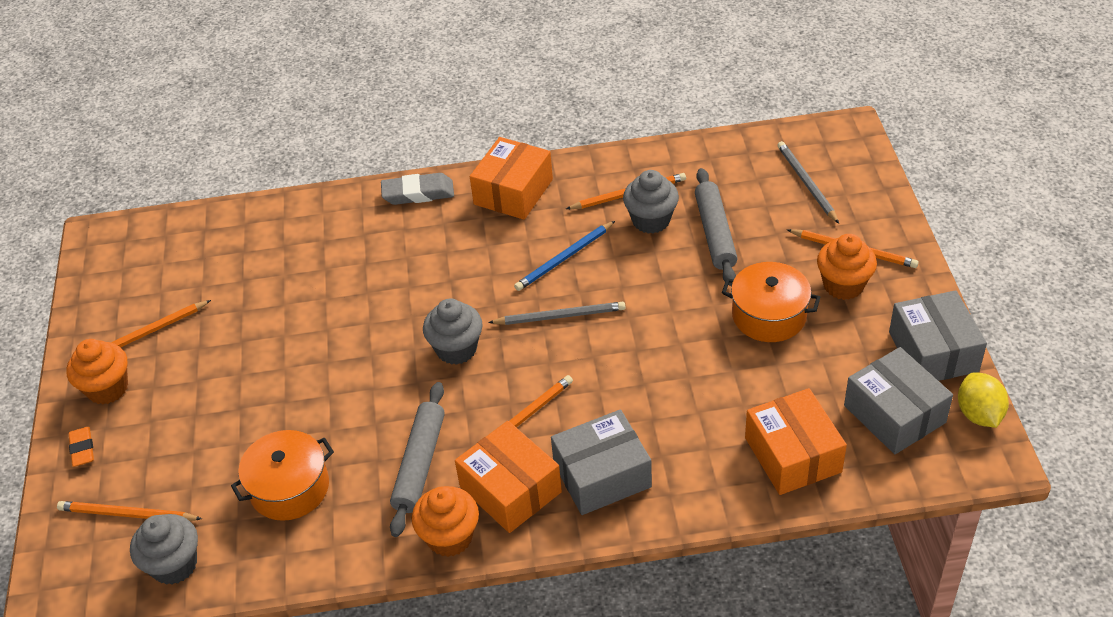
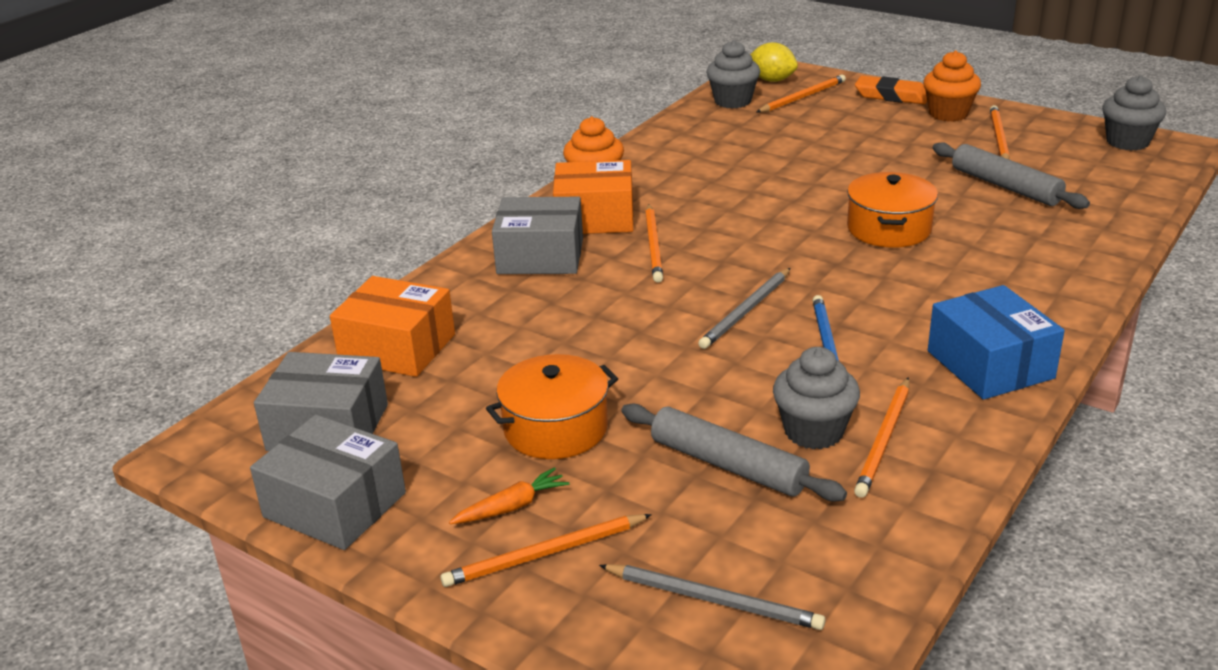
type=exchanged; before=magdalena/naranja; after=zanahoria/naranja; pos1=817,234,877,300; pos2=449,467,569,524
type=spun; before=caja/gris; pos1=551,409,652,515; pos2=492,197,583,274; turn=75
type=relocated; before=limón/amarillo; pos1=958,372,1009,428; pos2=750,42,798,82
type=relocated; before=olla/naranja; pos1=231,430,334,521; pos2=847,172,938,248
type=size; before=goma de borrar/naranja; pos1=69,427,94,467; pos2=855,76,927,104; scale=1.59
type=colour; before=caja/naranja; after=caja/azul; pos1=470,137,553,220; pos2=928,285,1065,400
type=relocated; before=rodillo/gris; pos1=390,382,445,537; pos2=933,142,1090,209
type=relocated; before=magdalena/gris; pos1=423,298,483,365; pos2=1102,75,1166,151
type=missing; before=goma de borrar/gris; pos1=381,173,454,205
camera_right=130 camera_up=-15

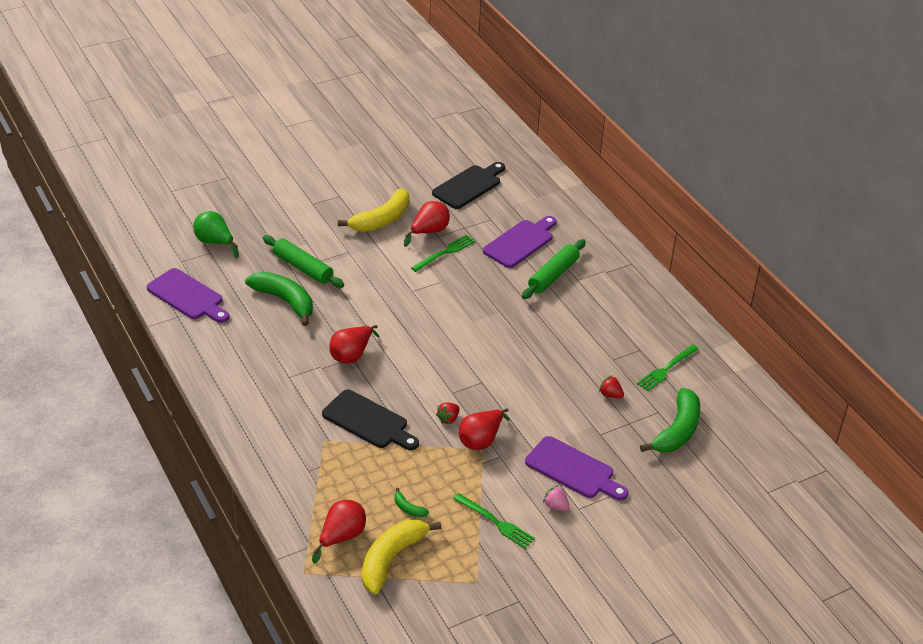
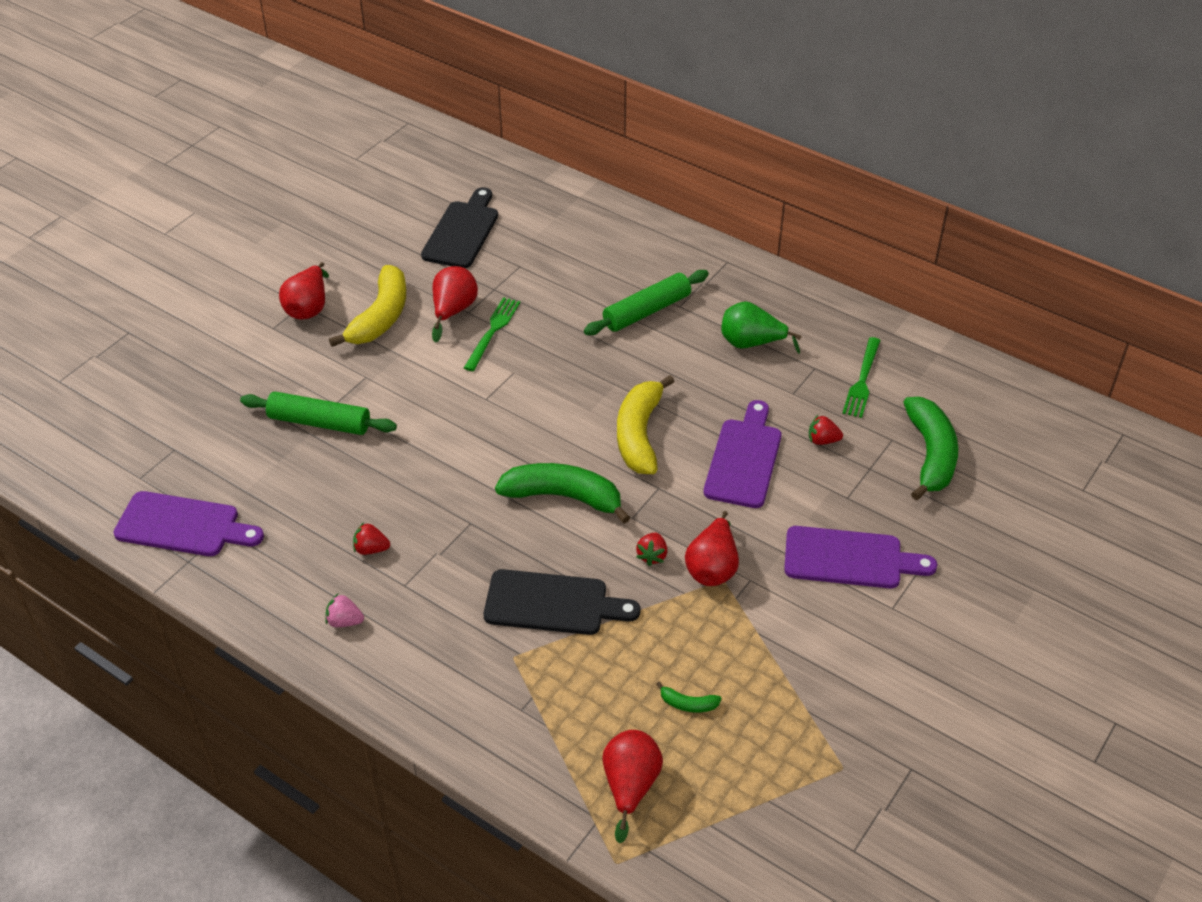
type=relocated; before=pera/rojo; pos1=329,325,379,364; pos2=279,262,329,319
type=relocated; before=fresa/rosa; pos1=543,485,570,511; pos2=325,594,364,627
type=appeared; after=fresa/rojo; pos2=353,522,390,555
type=relocated; before=plátano/verde; pos1=245,272,313,326; pos2=495,463,631,524
type=spun; before=rodillo/verde; pos1=522,239,586,299; pos2=584,270,709,335; turn=45
type=relocated; before=plátano/amarillo; pos1=362,519,442,594; pos2=617,375,675,474
type=relocated; before=tabla de cortar/morado; pos1=483,216,557,268; pos2=704,400,781,508
type=relocated; before=pera/verde; pos1=193,211,239,259; pos2=721,301,802,354
type=missing; before=tenedor/verde; pos1=453,493,535,549
camera_right=-25 camera_up=5

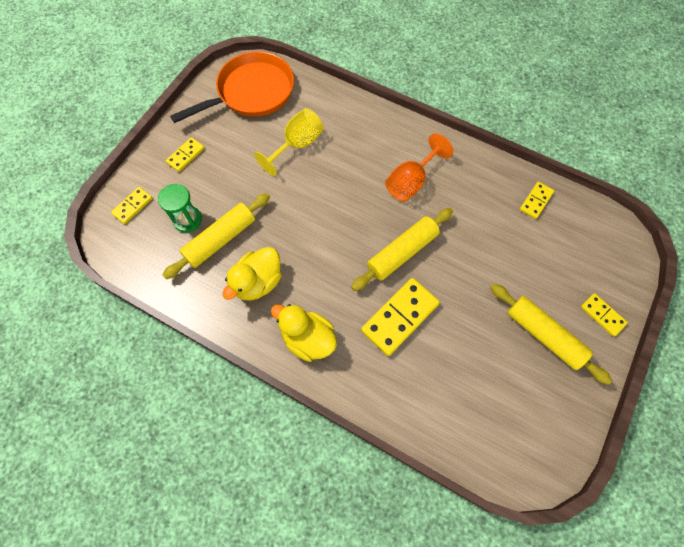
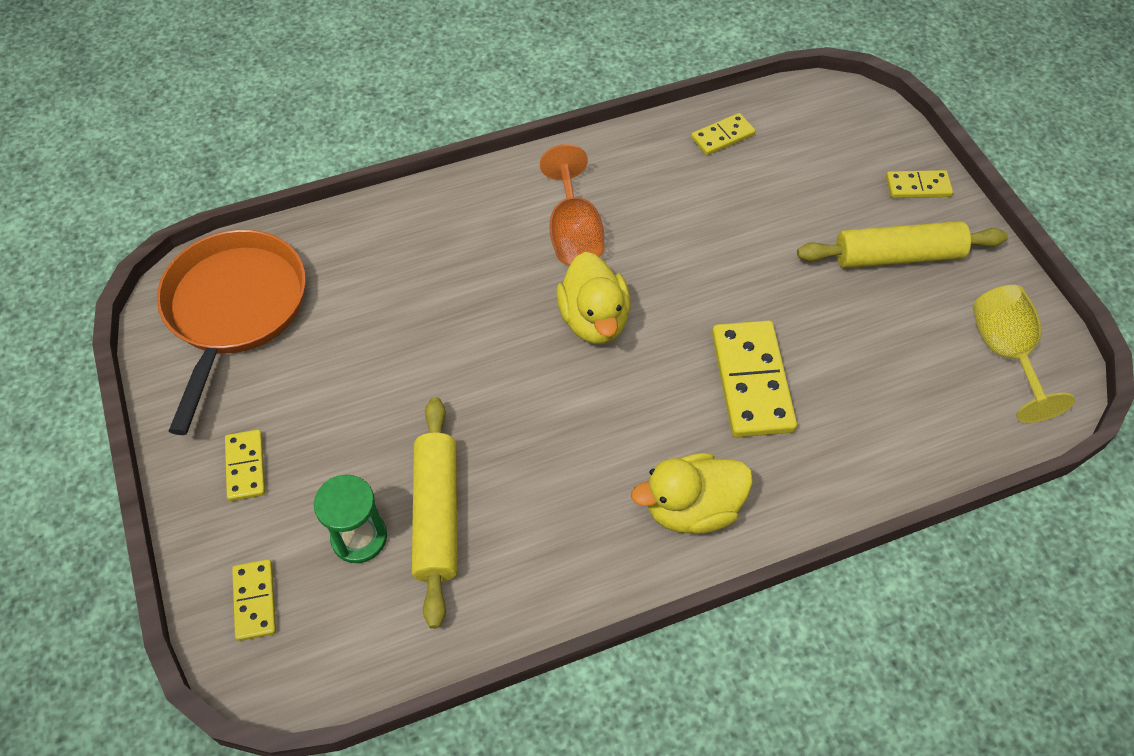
type=relocated; before=pato/amarillo; pos1=223,247,282,301; pos2=556,252,631,344
type=spun; before=ficha de dominó/amarillo; pos1=520,182,554,219; pos2=691,113,755,155; turn=75
type=relocated; before=copa/amarillo; pos1=254,108,324,176; pos2=973,285,1075,423
type=missing; before=rodillo/amarillo; pos1=351,208,453,291
camera_right=-50 camera_up=-10

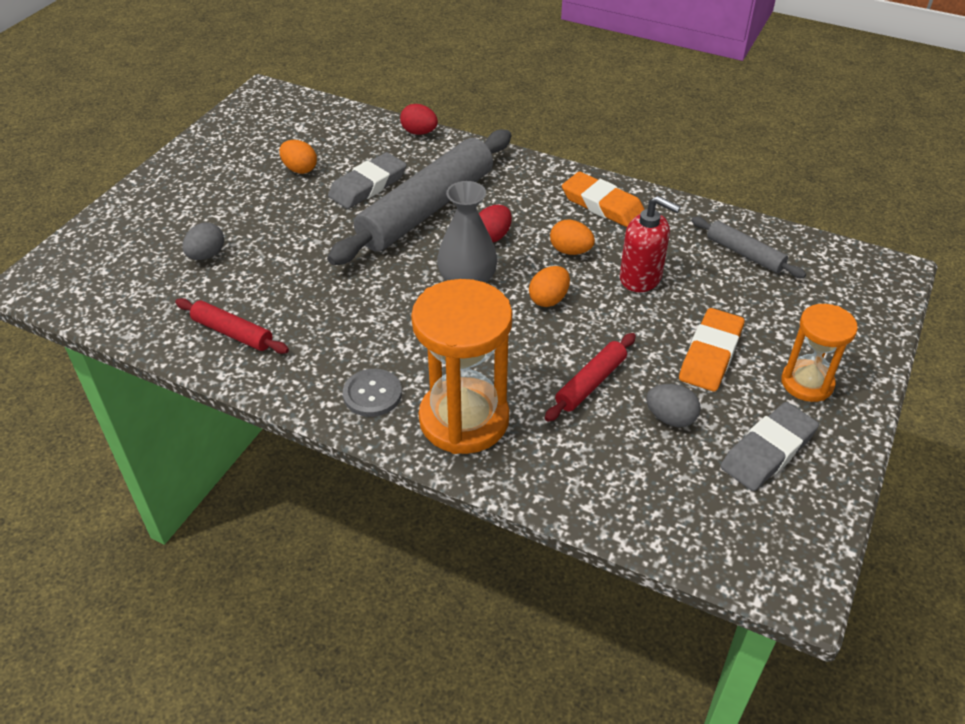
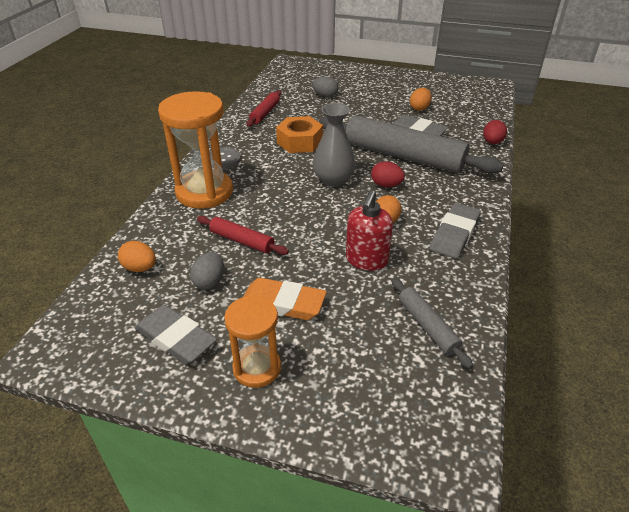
type=relocated; before=huevo/naranja; pos1=529,266,570,307; pos2=118,241,156,272
type=appeared; after=tuerca/naranja; pos2=276,116,323,153
type=spun; before=rodillo/gris; pos1=691,217,806,278; pos2=392,278,473,369; turn=-60
type=colour; before=goma de borrar/naranja; after=goma de borrar/gris; pos1=562,172,645,227; pos2=430,203,481,259
camera_right=80 camera_up=-5

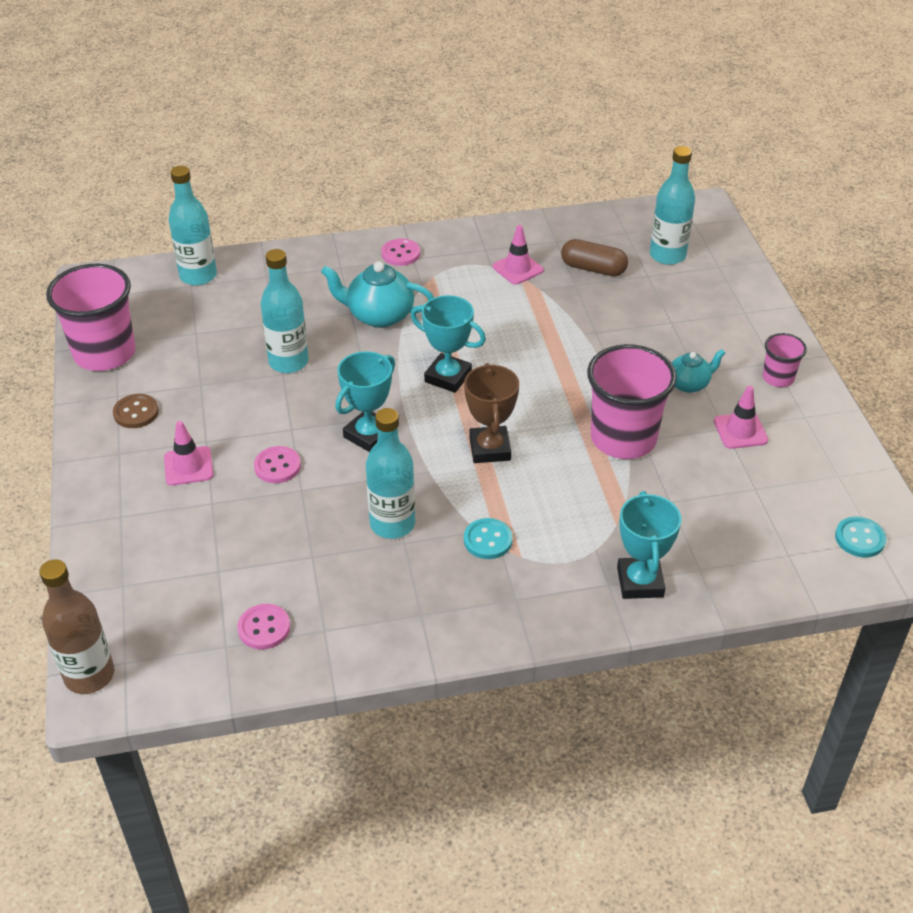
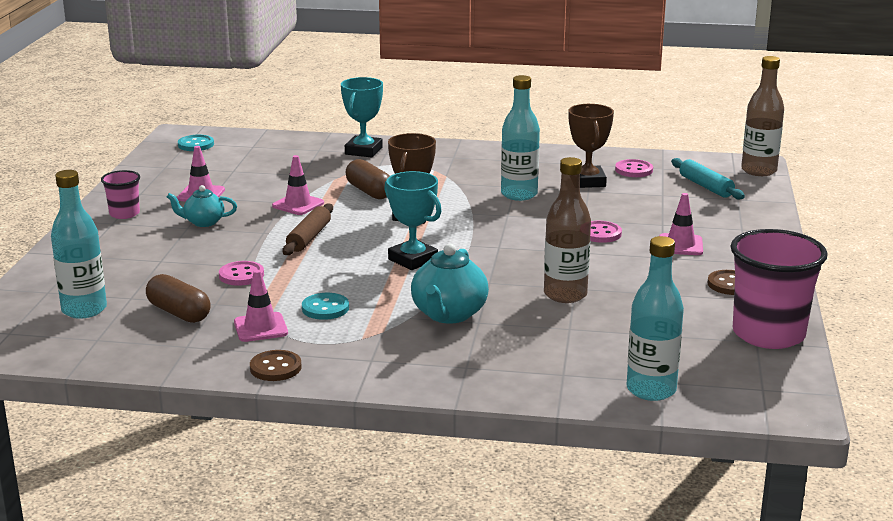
type=relocated; before=botón/rosa; pos1=381,239,420,266; pos2=219,261,264,286
type=appeared; after=botón/marrón; pos2=250,350,302,381
type=exchanged; before=vaso/rosa; after=cono de tráfico/rosa; pos1=587,344,677,459; pos2=272,155,324,215
type=appeared; after=rodillo/marrón; pos2=283,203,333,255
type=relocated; before=botón/turquesa; pos1=464,518,513,559; pos2=302,293,349,320
type=appeared; after=cápsula/marrón; pos2=346,159,390,199
type=spun; before=tetera/turquesa; pos1=321,262,434,328; pos2=411,244,489,324; turn=75
type=colour; before=botella/turquesa; after=botella/marrón; pos1=261,249,309,373; pos2=544,157,591,303
type=appeared; after=trofeo/marrón; pos2=569,104,614,188
type=appeared; after=rodillo/turquesa; pos2=671,158,745,199
type=missing; before=trofeo/turquesa; pos1=335,351,395,452
camera_right=-160 camera_up=-20

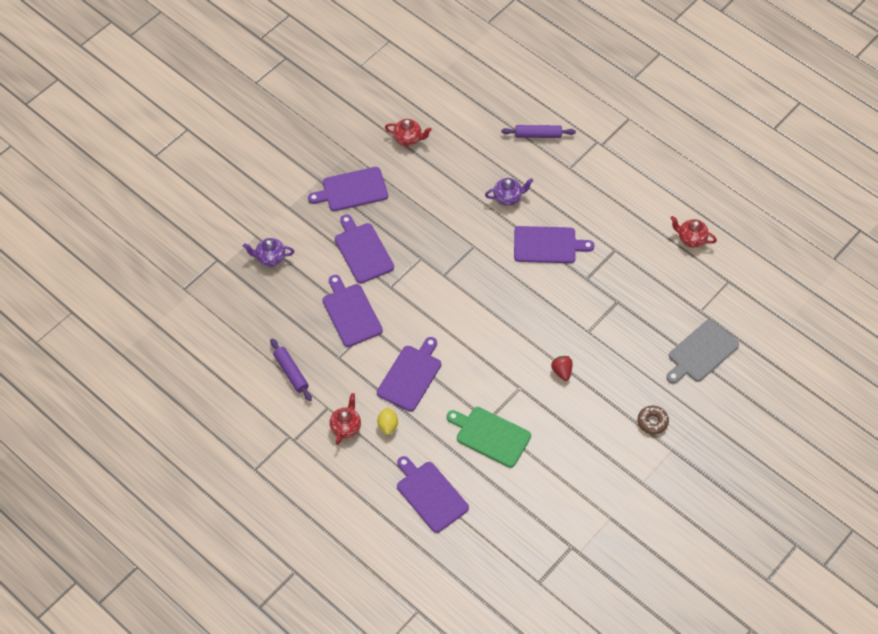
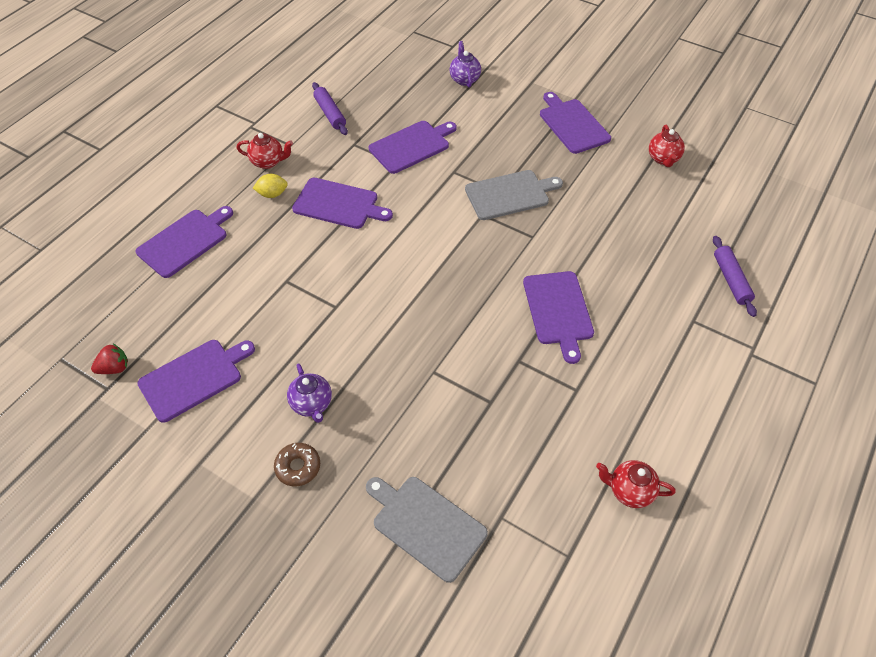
type=relocated; before=fresa/rojo; pos1=551,356,573,381; pos2=91,344,128,374
type=relocated; before=tabla de cortar/morado; pos1=335,214,394,283; pos2=137,340,255,423
type=relocated; before=tetera/morado; pos1=485,178,533,206; pos2=287,363,332,423
type=spun; before=rodillo/morado; pos1=270,339,312,401; pos2=312,82,348,135; turn=-75
type=appeared; after=tabla de cortar/gris; pos2=465,170,563,220
type=spun; before=tetera/rojo; pos1=671,216,717,248; pos2=596,460,676,508; turn=-90
type=missing; before=tabla de cortar/verde; pos1=447,407,531,468
camera_right=80 camera_up=-5

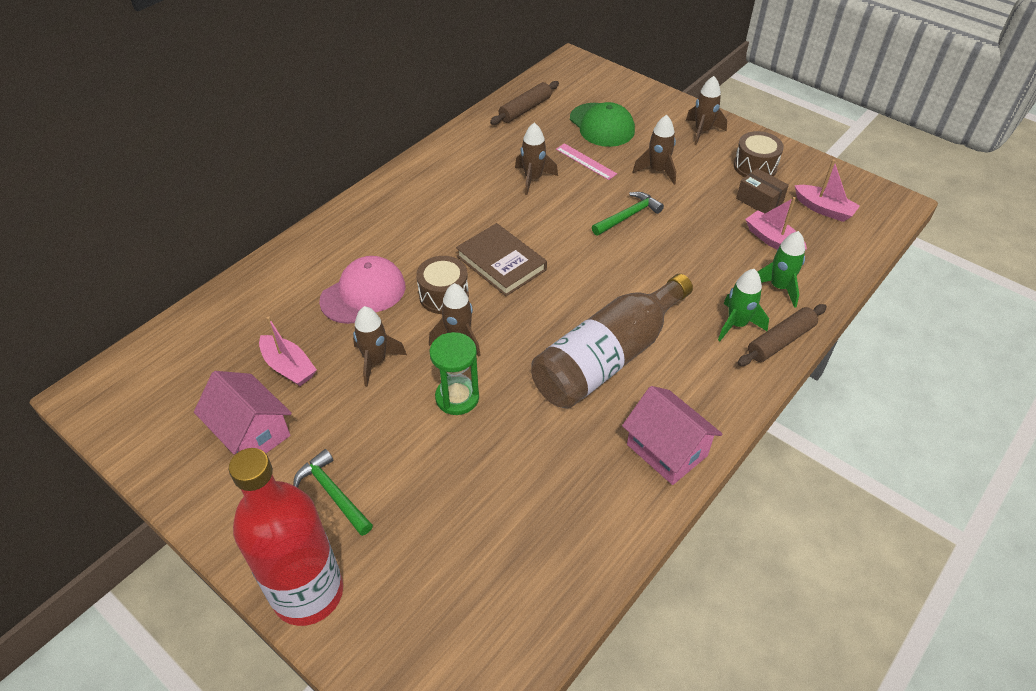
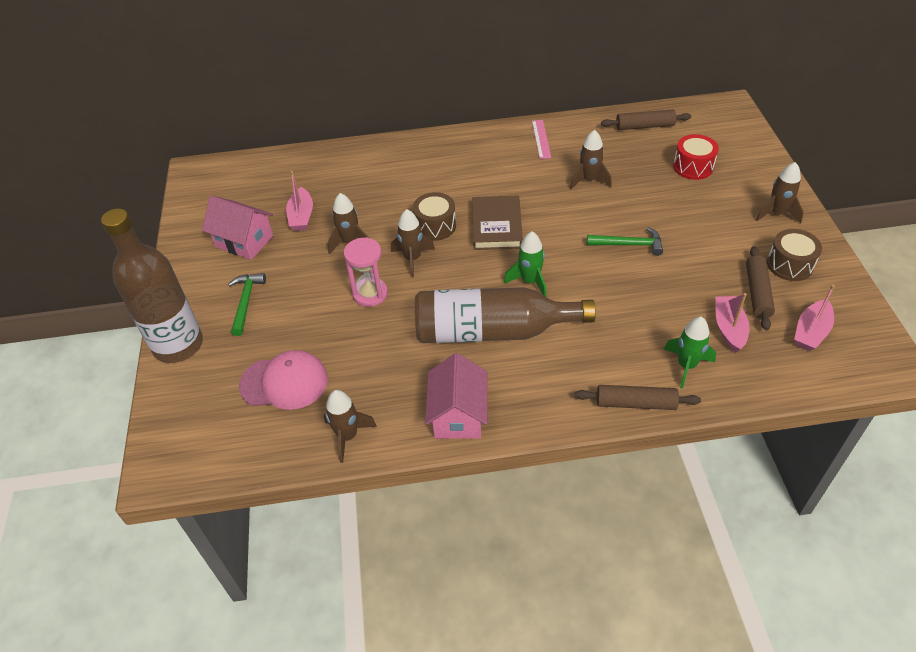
type=colour; before=botella/rojo; after=botella/marrón; pos1=229,448,343,626; pos2=101,209,203,363
type=spun; before=casa/rosa; pos1=194,371,292,454; pos2=202,196,273,260; turn=-60
type=relocated; before=gorra/rosa; pos1=319,256,405,324; pos2=239,350,328,410
type=relocated; before=cohete/marrón; pos1=632,115,676,185; pos2=324,390,377,463
type=colour; before=reloj de arena/verde; after=reloj de arena/rosa; pos1=429,332,479,415; pos2=343,237,388,307
type=relocated; before=cohete/verde; pos1=718,269,769,341; pos2=504,232,547,297
type=relocated; before=regla/rosa; pos1=556,143,617,180; pos2=532,120,551,159
type=exchanged; before=gorra/verde; after=tambor/rojo; pos1=570,102,635,147; pos2=673,134,719,180
type=exchanged; before=caja/marrón; after=rodillo/marrón; pos1=736,168,789,213; pos2=746,246,775,330
type=spun; before=barco/rosa; pos1=795,159,860,222; pos2=794,285,835,351; turn=45
camera_right=45 camera_up=0

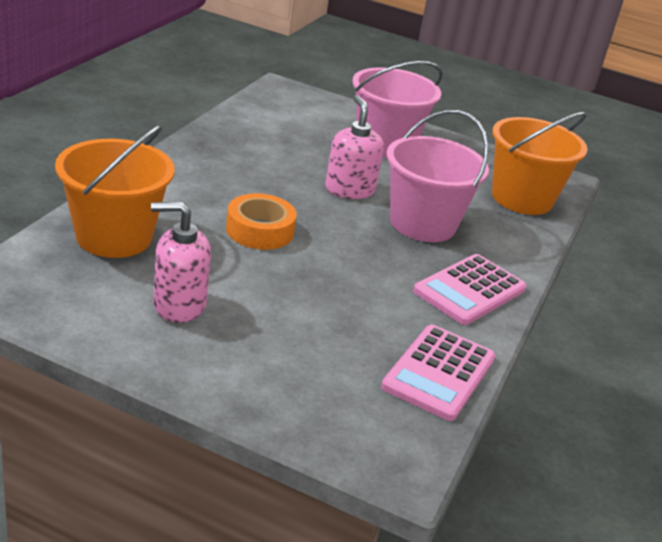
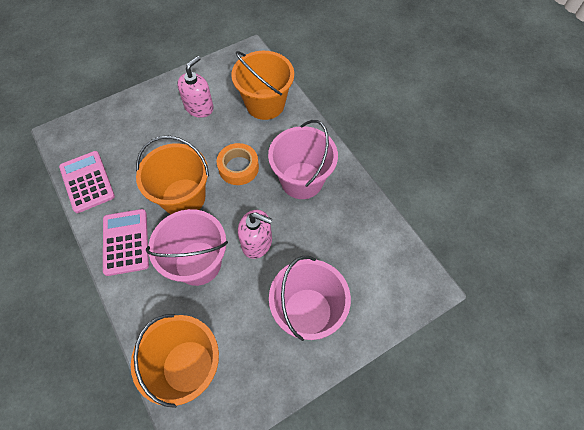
type=appeared; after=balde/naranja; pos2=136,135,209,214
type=appeared; after=balde/rosa; pos2=268,120,338,199
camera_right=130 camera_up=30

